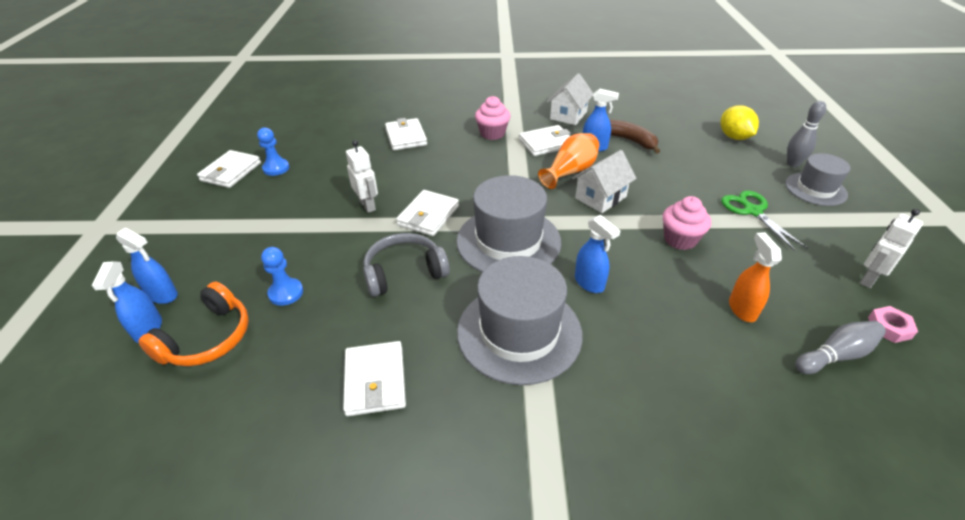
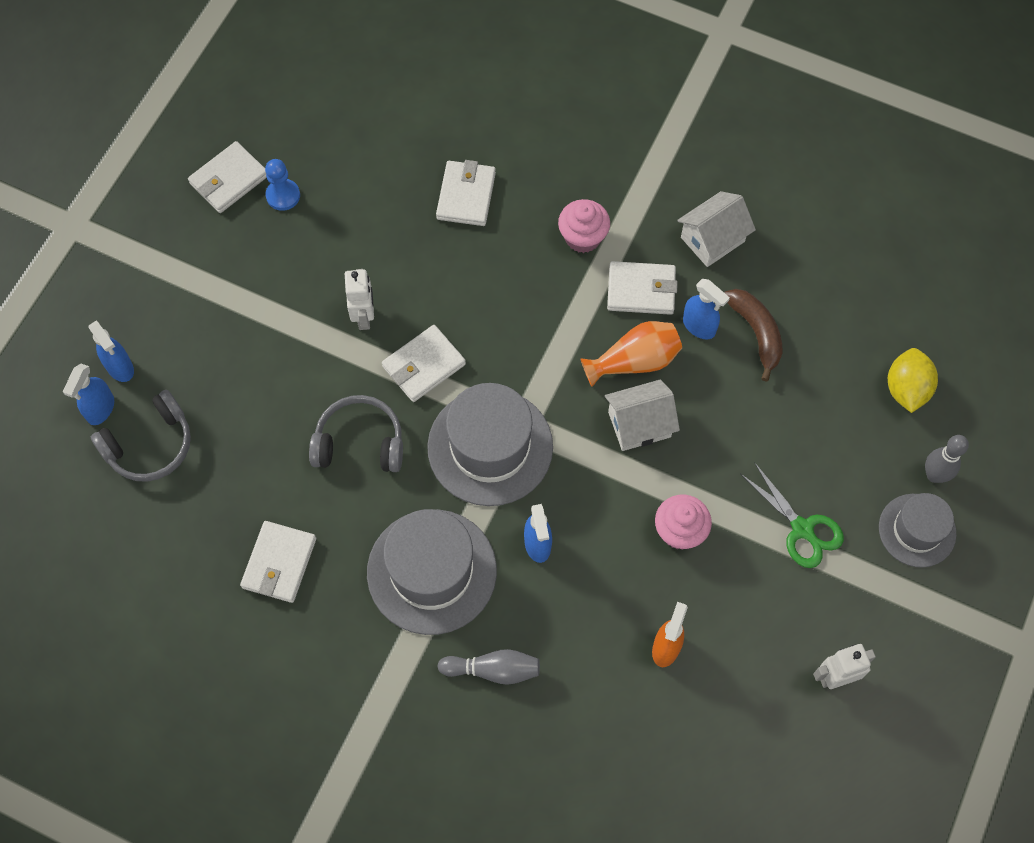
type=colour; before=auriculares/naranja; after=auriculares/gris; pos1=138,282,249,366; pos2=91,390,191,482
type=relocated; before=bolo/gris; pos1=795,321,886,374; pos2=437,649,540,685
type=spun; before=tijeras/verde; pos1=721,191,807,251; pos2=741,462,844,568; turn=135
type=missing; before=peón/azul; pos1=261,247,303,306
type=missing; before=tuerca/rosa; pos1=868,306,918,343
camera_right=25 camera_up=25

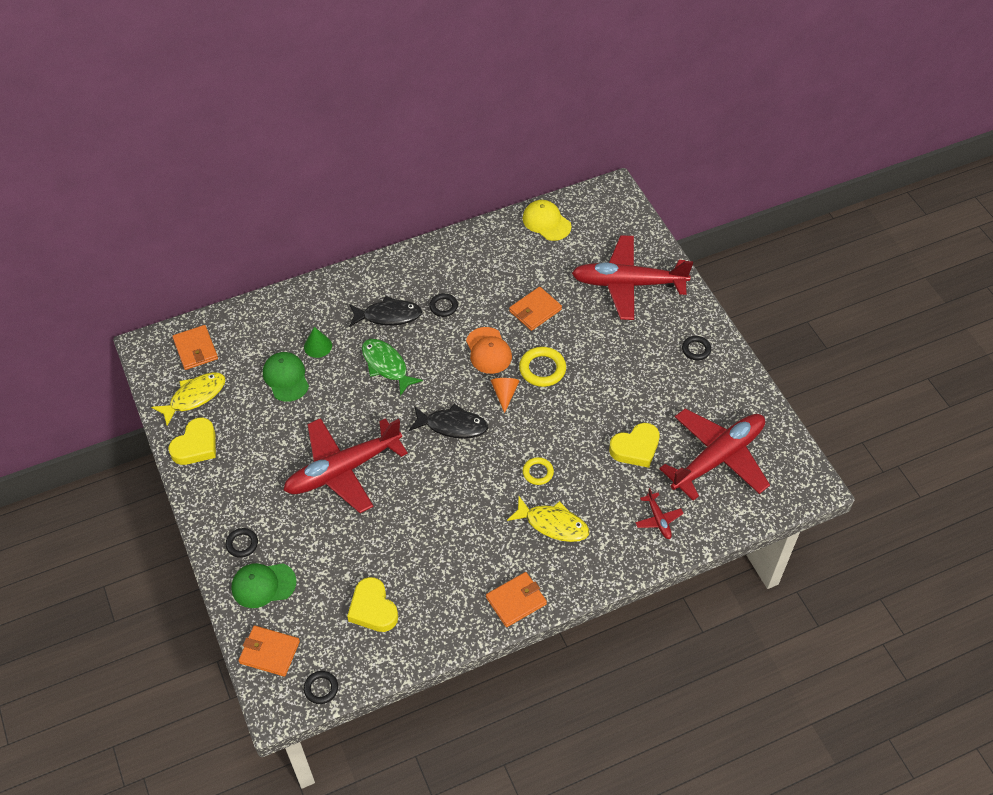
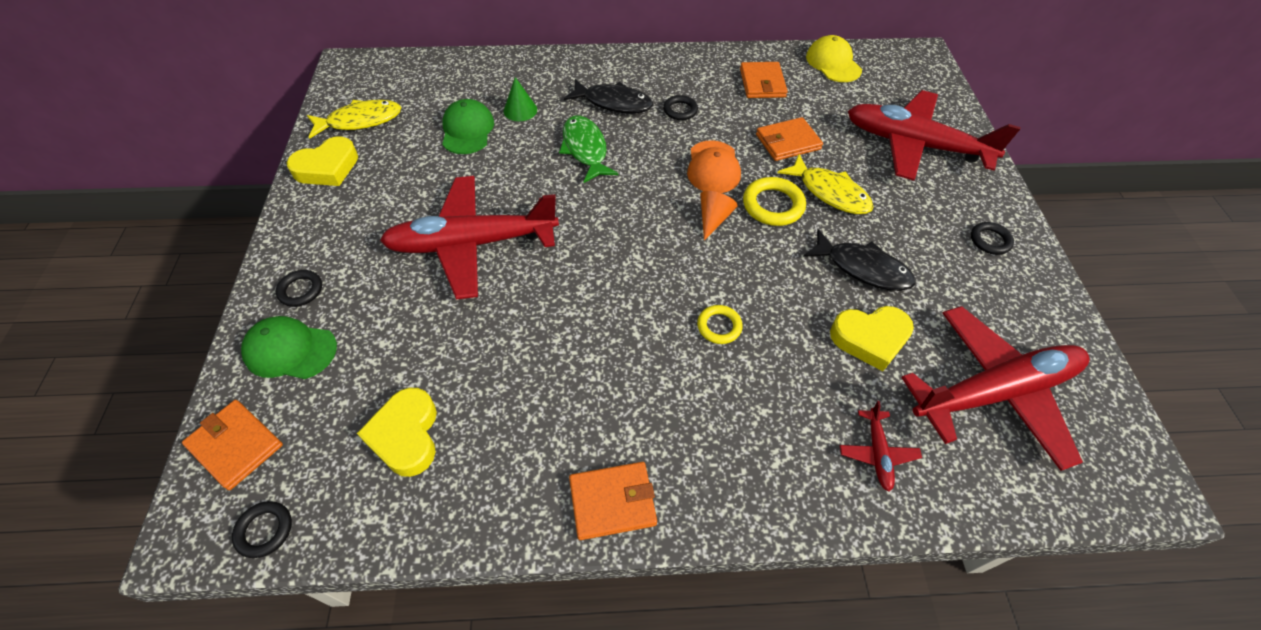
type=relocated; before=cartera/naranja; pos1=172,325,218,370; pos2=740,62,788,98
type=relocated; before=pez/amarillo; pos1=507,496,589,542; pos2=778,154,874,214
type=relocated; before=pez/negro; pos1=409,404,488,438; pos2=803,229,916,291
camera_right=20 camera_up=0

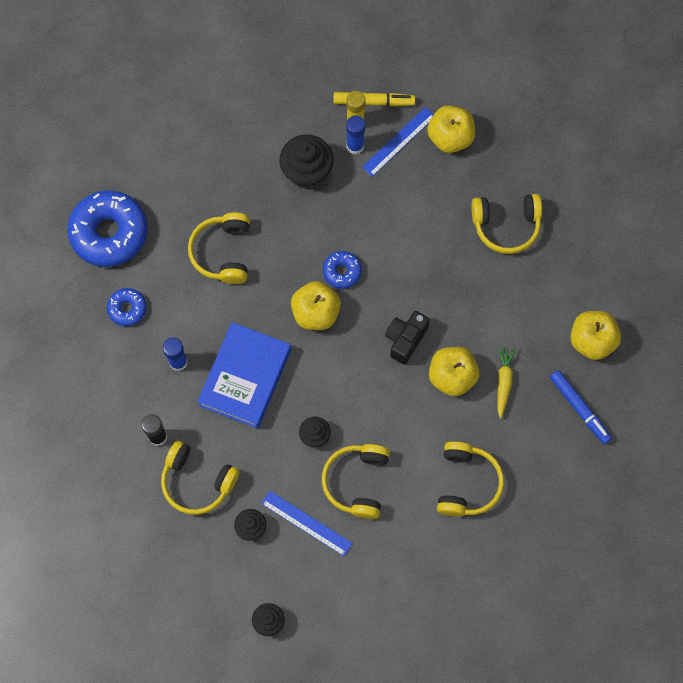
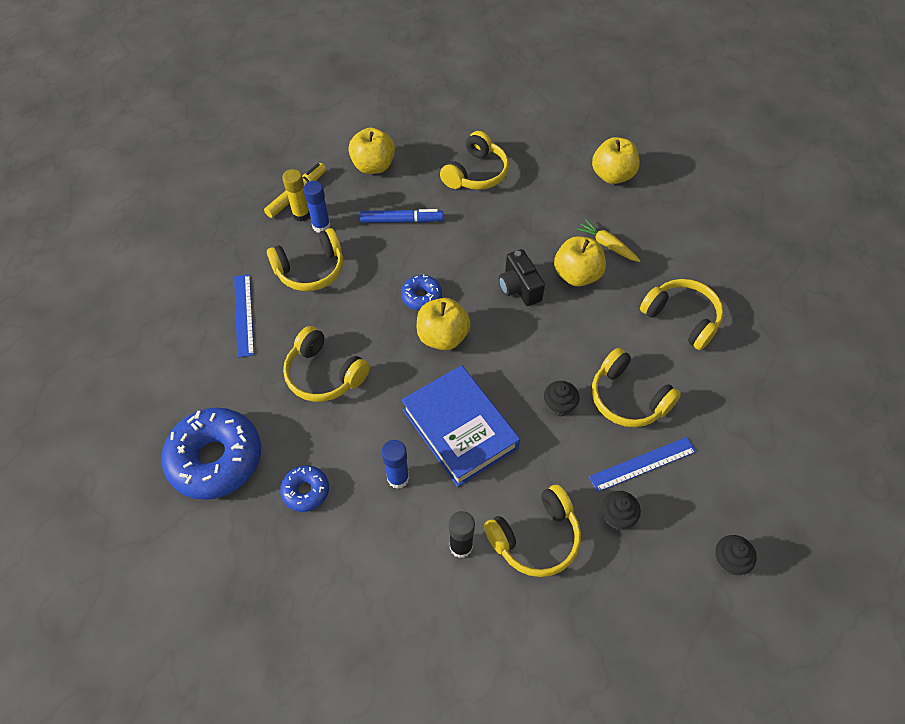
type=relocated; before=regla/azul; pos1=362,107,434,177; pos2=234,274,254,358
type=exchanged; before=magdalena/negro; after=auriculares/amarillo; pos1=279,134,334,189; pos2=267,228,343,291
type=relocated; before=rotulador/azul; pos1=550,370,612,444; pos2=360,209,443,223
camera_right=-55 camera_up=-15

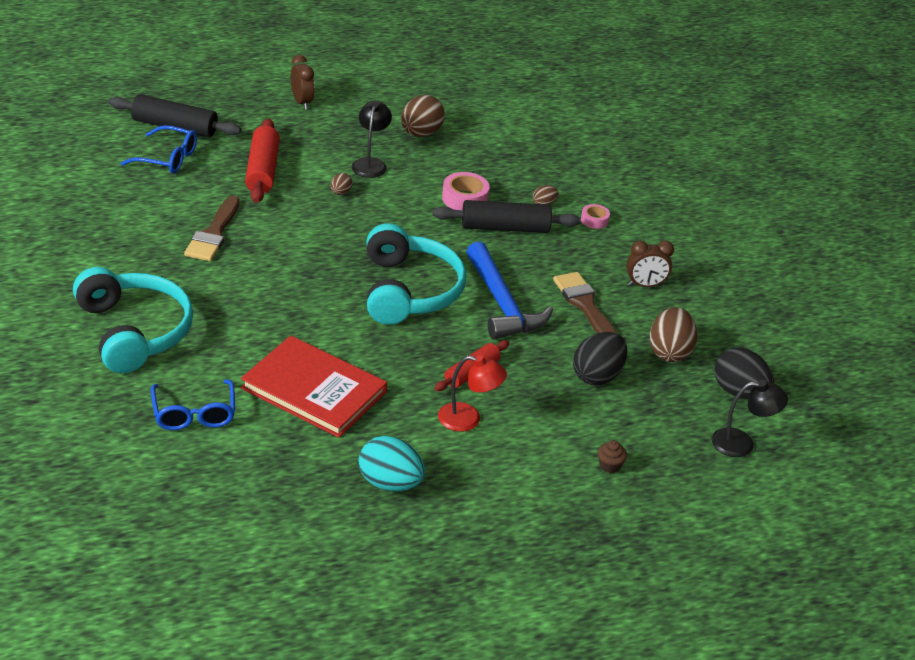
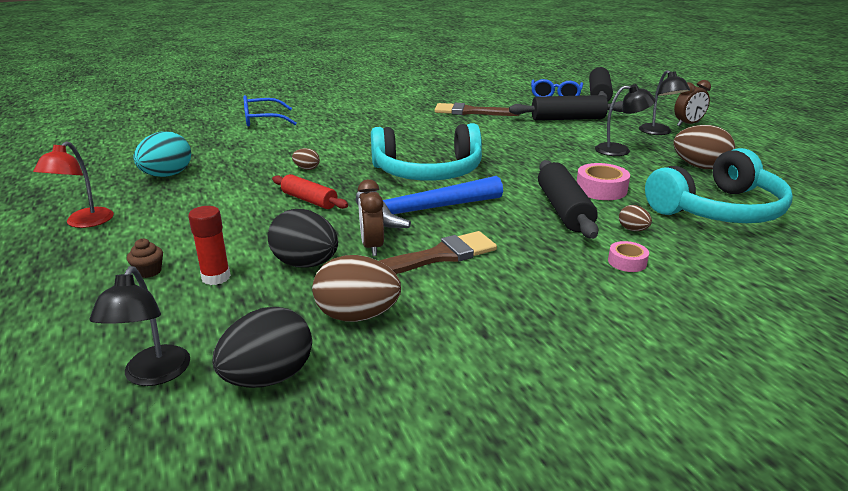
type=relocated; before=lámpara/rojo; pos1=438,356,507,432; pos2=33,141,114,228
type=appeared; after=barra de pegamento/rojo; pos2=188,206,231,285
type=relocated; before=huevo/marrón; pos1=331,173,353,195; pos2=292,148,320,170
type=relocated; before=despertador/marrón; pos1=626,240,674,287; pos2=358,179,384,256
type=colour; before=rodillo/rojo; after=rodillo/negro; pos1=245,118,280,203; pos2=509,95,623,121
type=appeared; after=lámpara/negro; pos2=639,70,690,135
type=relocated; before=auriculares/turquesa; pos1=73,267,193,373; pos2=645,148,793,223
type=missing; before=libro/rojo; pos1=241,336,387,438
camera_right=90 camera_up=-10

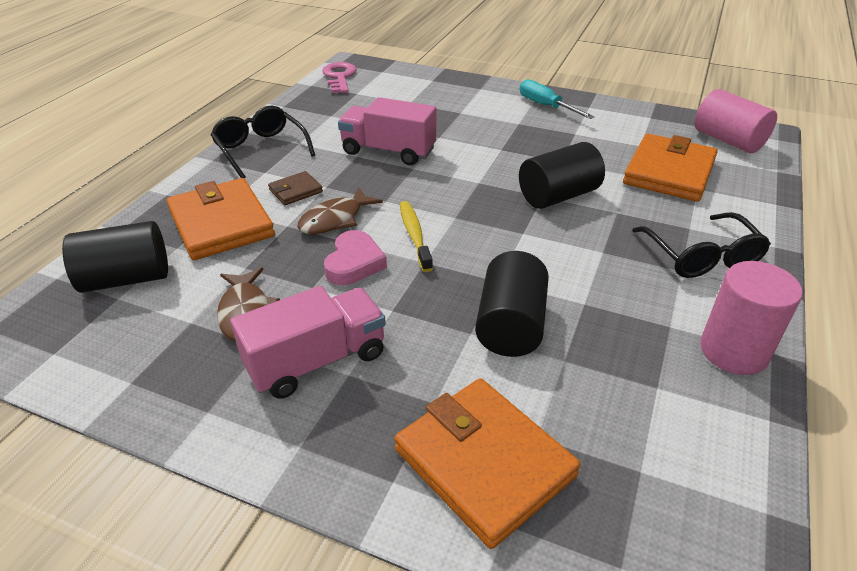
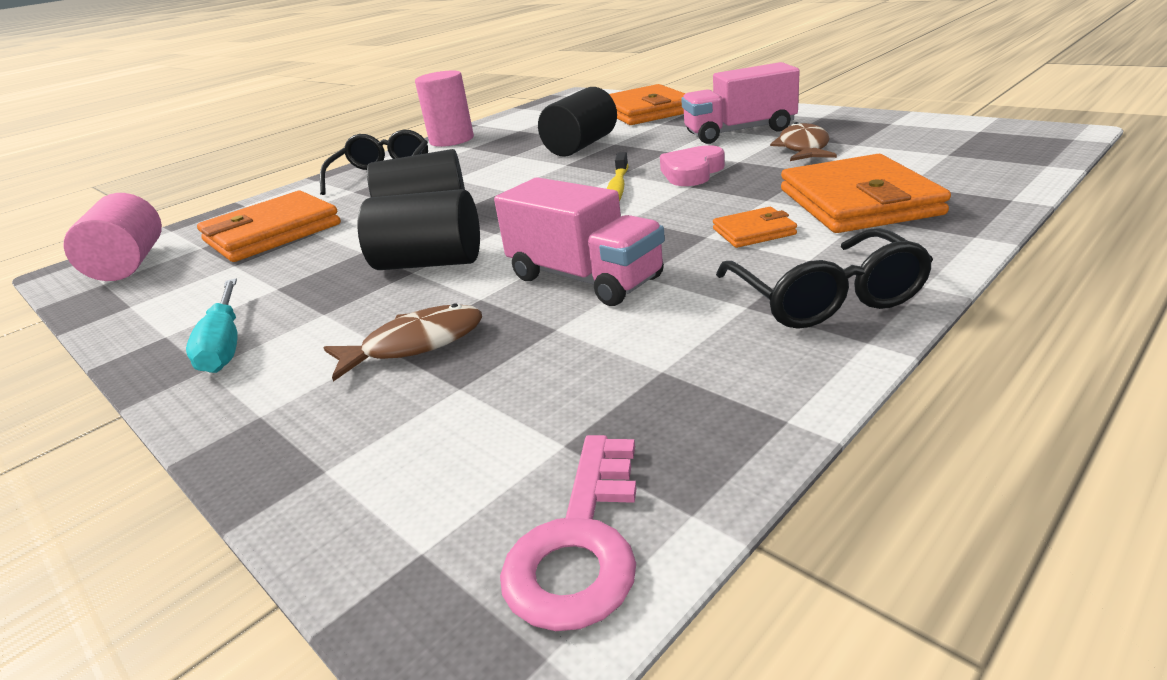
type=relocated; before=pez/marrón; pos1=297,187,383,234; pos2=323,303,482,382
type=relocated; before=cilindro/negro; pos1=62,221,168,293; pos2=358,189,480,270
type=colour; before=cartera/marrón; after=cartera/naranja; pos1=268,171,323,205; pos2=713,207,797,248
camera_right=-155 camera_up=-10

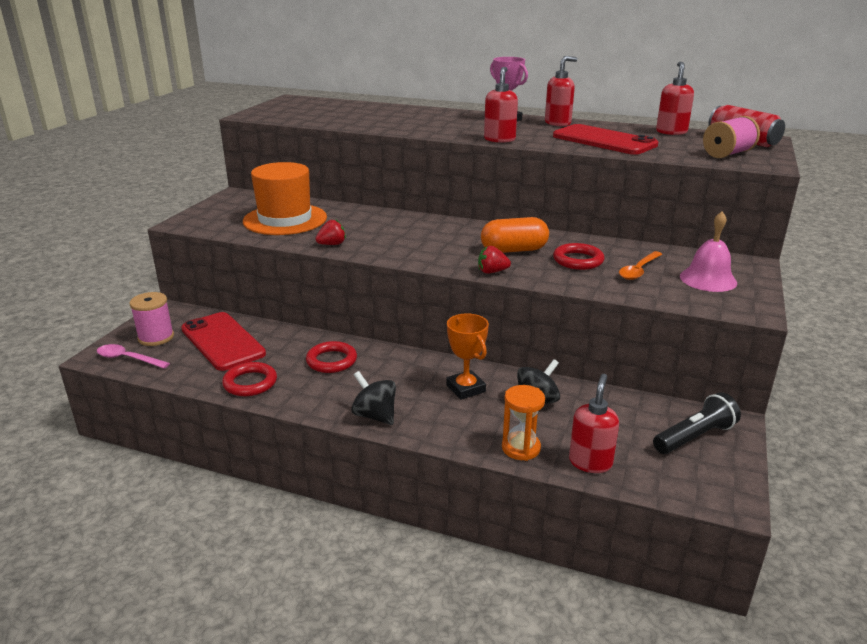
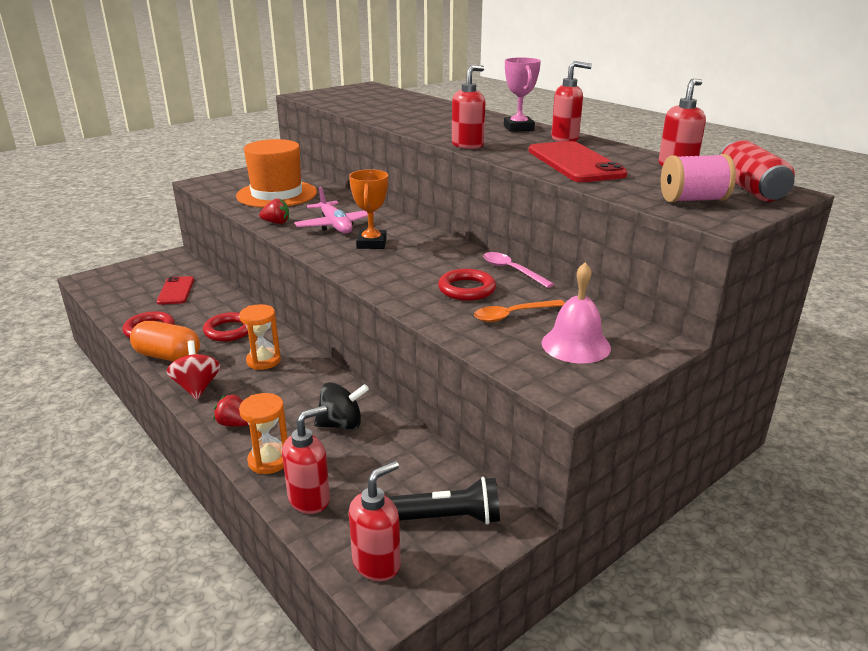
type=relocated; before=cápsula/naranja; pos1=481,217,549,253; pos2=130,321,200,362
type=size; before=móvil/rojo; pos1=181,312,266,371; pos2=157,276,194,305; scale=0.6
type=colour; before=peonza/negro; after=peonza/rojo; pos1=351,371,396,425; pos2=167,340,220,400
type=relocated; before=fresa/rojo; pos1=478,246,511,274; pos2=214,394,249,427
type=appeared; after=reloj de arena/naranja; pos2=239,304,281,370
type=appeared; after=avión/rosa; pos2=294,186,375,233
type=relocated; before=trofeo/naranja; pos1=446,313,489,400; pos2=349,169,388,249
type=appeared; after=dispensador de jabón/rojo; pos2=349,461,401,581
type=relocated; before=cuchara/rosa; pos1=97,344,170,369; pos2=483,252,554,288
type=missing; before=carrete/rosa; pos1=129,292,174,346
camera_right=30 camera_up=0

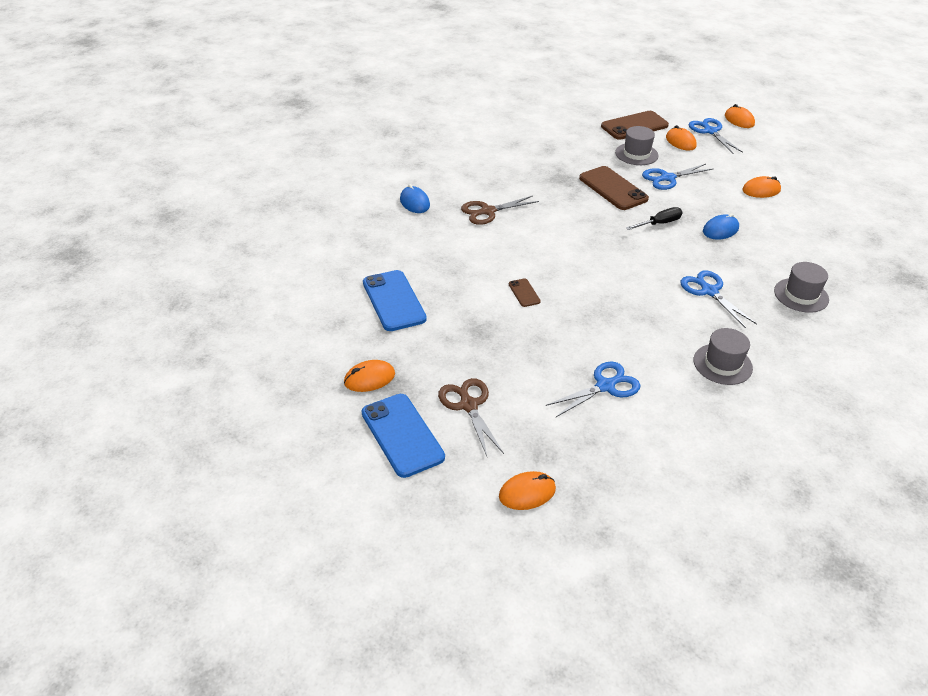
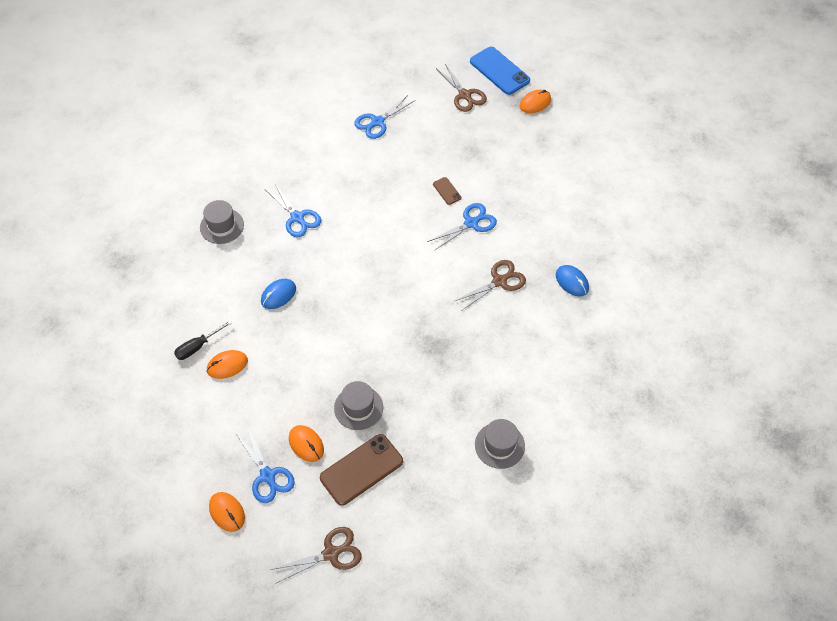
type=relocated; before=destornillador/negro; pos1=626,207,682,230; pos2=174,320,233,360
type=appeared; after=tijeras/marrón; pos2=271,527,362,584
type=relocated; before=tijeras/azul; pos1=642,164,713,190; pos2=427,203,497,251
type=relocated; before=sombrero/gris; pos1=693,328,753,385; pos2=475,419,525,469
type=missing; before=móvil/azul; pos1=363,270,427,331
type=missing; before=ratón/naranja; pos1=499,471,556,510
type=missing; before=móvil/marrón; pos1=579,166,649,210
camera_right=170 camera_up=15

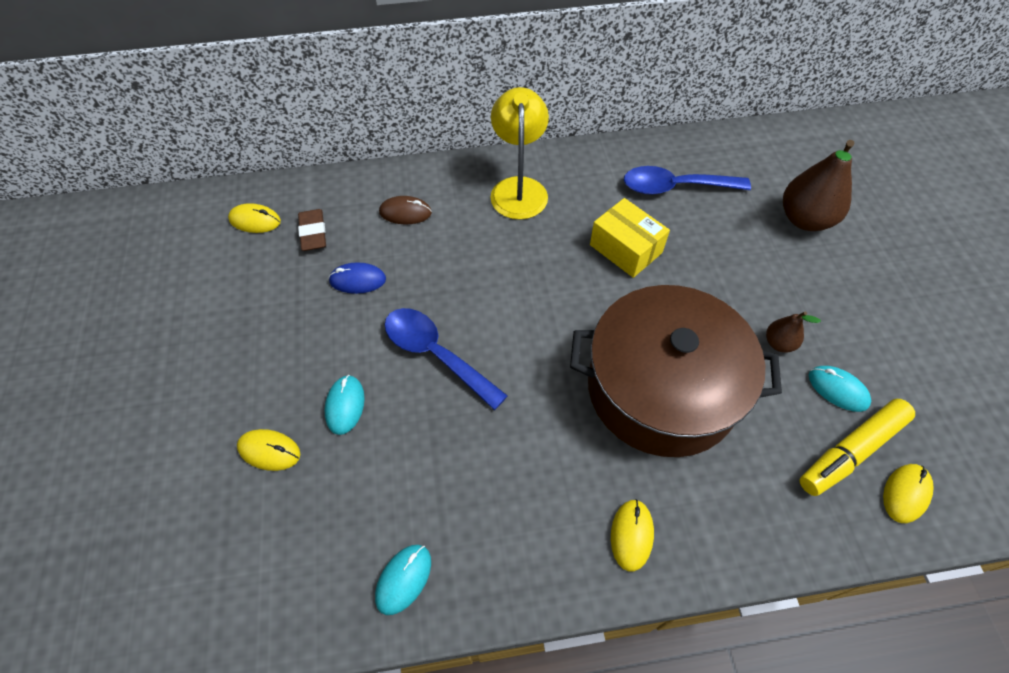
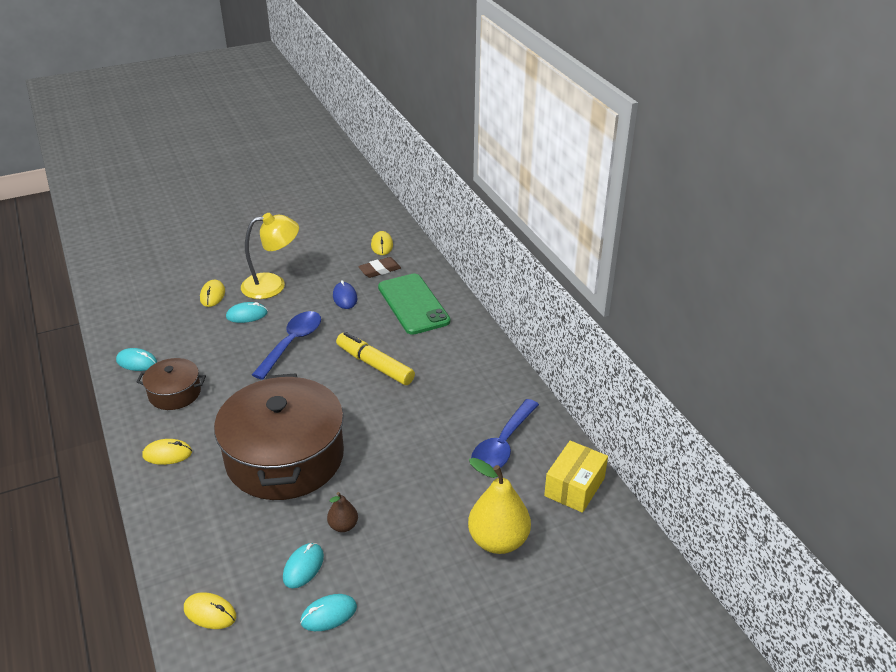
type=appeared; after=olla/marrón; pos2=137,358,206,410
type=relocated; before=lámpara/amarillo; pos1=490,87,549,220; pos2=241,213,299,299
type=appeared; after=ratón/turquesa; pos2=300,594,357,631
type=relocated; before=rotulador/amarillo; pos1=799,399,915,496; pos2=336,332,415,385
type=exchanged; before=ratón/marrón; after=móvil/verde; pos1=379,196,432,224; pos2=378,274,450,335
type=colour; before=pera/marrón; after=pera/amarillo; pos1=783,140,855,231; pos2=468,458,531,554
type=spun; before=cuchara/azul; pos1=624,166,751,195; pos2=471,399,539,468; turn=-135
type=relocated; before=caja/amarillo; pos1=590,198,670,278; pos2=544,441,608,513
camera_right=75 camera_up=-20

